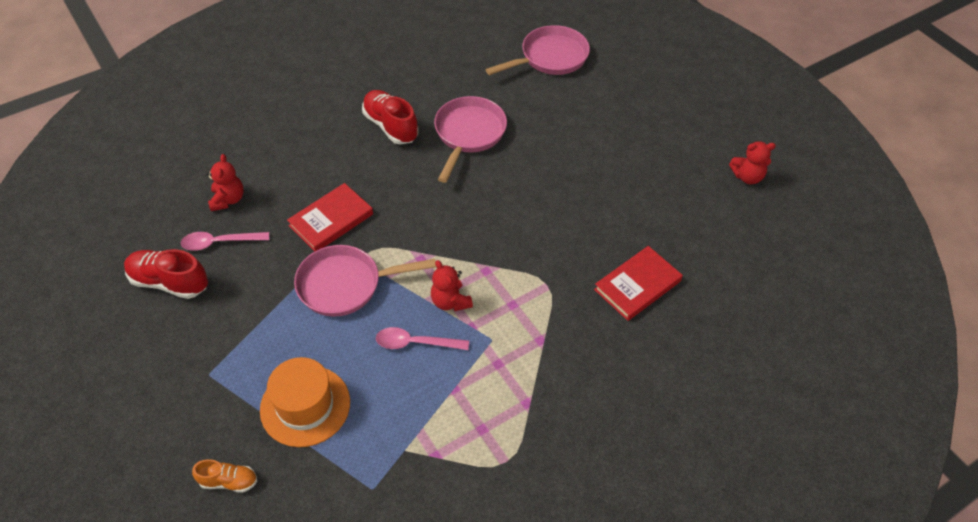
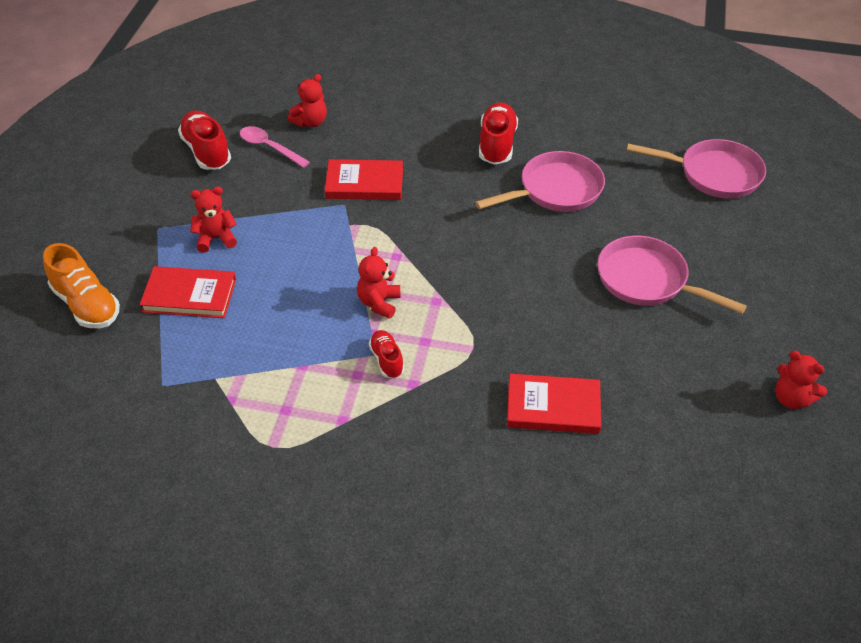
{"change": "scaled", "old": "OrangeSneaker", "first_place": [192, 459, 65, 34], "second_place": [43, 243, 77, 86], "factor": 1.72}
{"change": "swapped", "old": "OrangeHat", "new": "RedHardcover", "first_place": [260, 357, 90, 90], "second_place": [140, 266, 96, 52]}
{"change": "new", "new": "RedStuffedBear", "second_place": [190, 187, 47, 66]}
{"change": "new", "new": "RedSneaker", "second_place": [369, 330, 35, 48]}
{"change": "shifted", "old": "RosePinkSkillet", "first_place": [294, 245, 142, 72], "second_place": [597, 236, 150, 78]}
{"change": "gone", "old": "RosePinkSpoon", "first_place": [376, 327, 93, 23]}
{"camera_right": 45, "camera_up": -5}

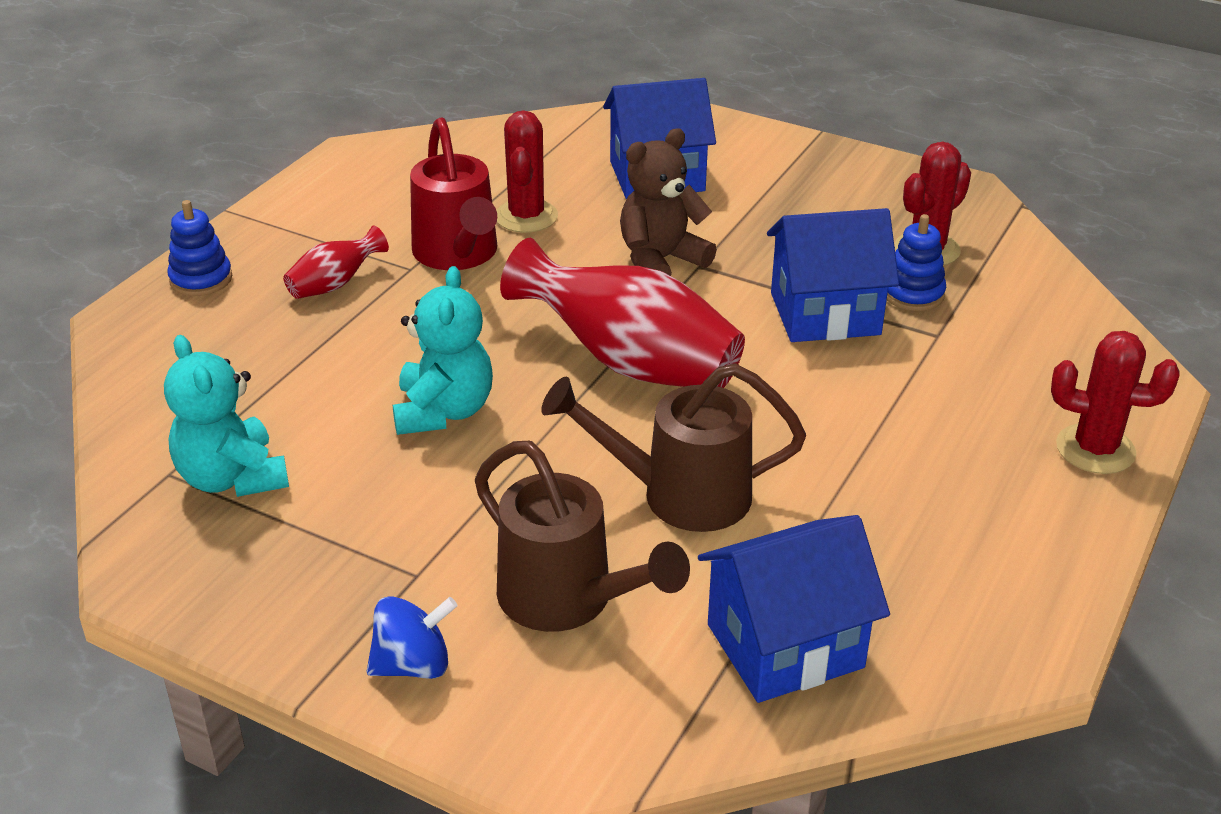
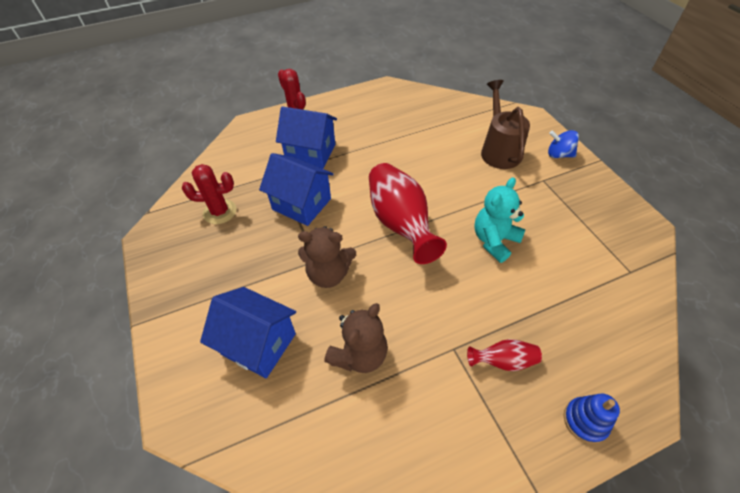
{"change": "shifted", "old": "CobaltToyHouse", "first_place": [698, 515, 192, 188], "second_place": [276, 106, 61, 63]}
{"change": "swapped", "old": "RedPricklyPlant", "new": "DarkBrownStuffedBear", "first_place": [496, 110, 62, 123], "second_place": [325, 303, 63, 70]}
{"change": "gone", "old": "TealStuffedBear", "first_place": [164, 335, 125, 162]}
{"change": "gone", "old": "RedWateringPot", "first_place": [410, 117, 87, 153]}
{"change": "gone", "old": "DarkBrownWateringPot", "first_place": [541, 363, 265, 169]}
{"change": "gone", "old": "CobaltStackingToy", "first_place": [887, 214, 59, 97]}
{"camera_right": -140, "camera_up": 15}

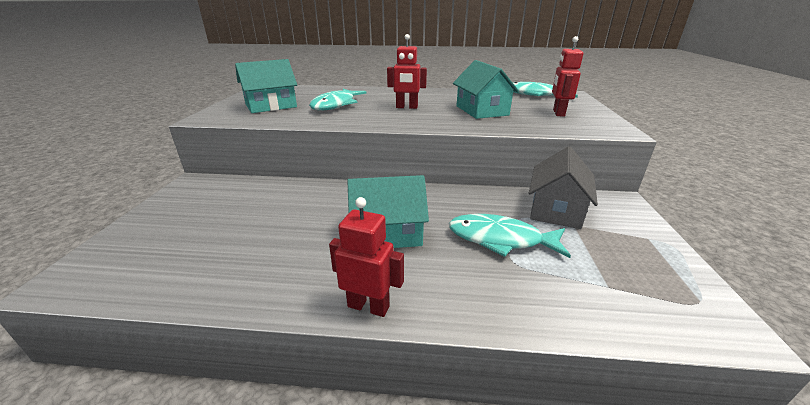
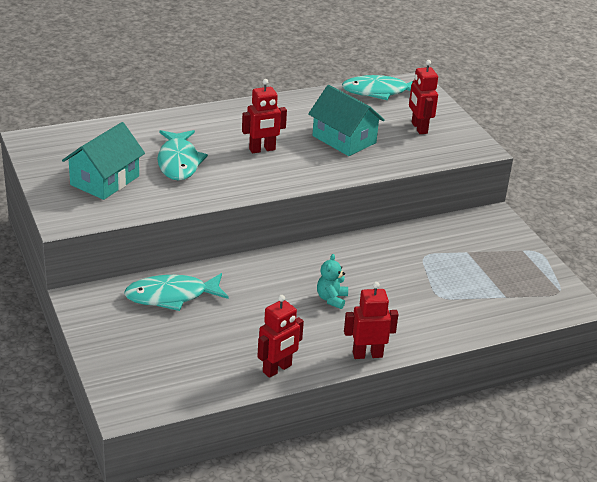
{"change": "shifted", "old": "TealToyFish", "first_place": [449, 214, 122, 44], "second_place": [124, 273, 105, 38]}
{"change": "new", "new": "RedToyRobot", "second_place": [257, 295, 47, 83]}
{"change": "swapped", "old": "TealToyHouse", "new": "TealStuffedBear", "first_place": [347, 175, 82, 73], "second_place": [317, 254, 31, 55]}
{"change": "gone", "old": "AshGreyToyHouse", "first_place": [529, 146, 69, 83]}
{"camera_right": -30, "camera_up": 5}

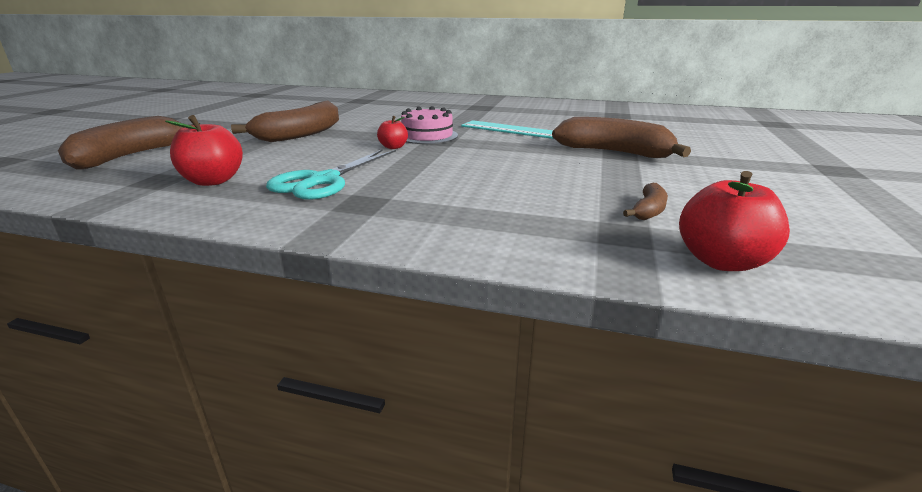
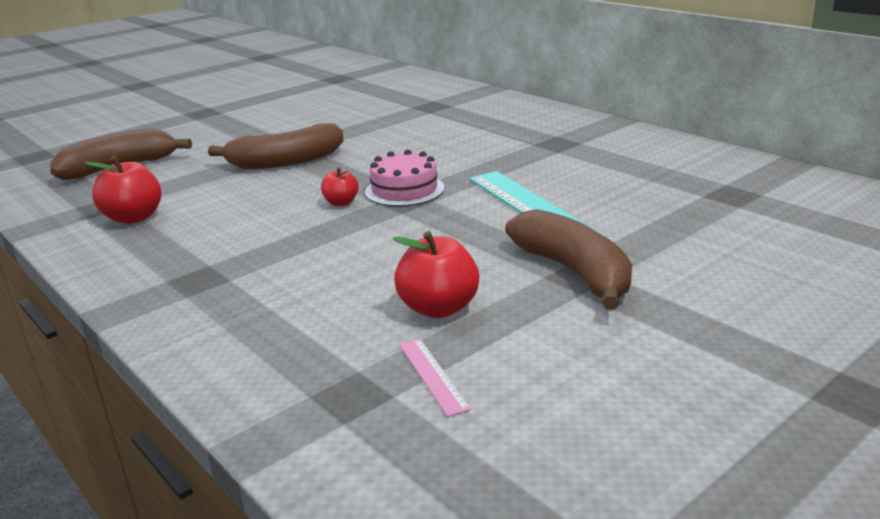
{"change": "shifted", "old": "RedApple", "first_place": [679, 171, 111, 100], "second_place": [393, 231, 86, 87]}
{"change": "swapped", "old": "DarkBrownBanana", "new": "RosePinkRuler", "first_place": [623, 183, 45, 37], "second_place": [399, 339, 72, 78]}
{"change": "gone", "old": "TealScissors", "first_place": [266, 150, 130, 50]}
{"camera_right": 35, "camera_up": 0}

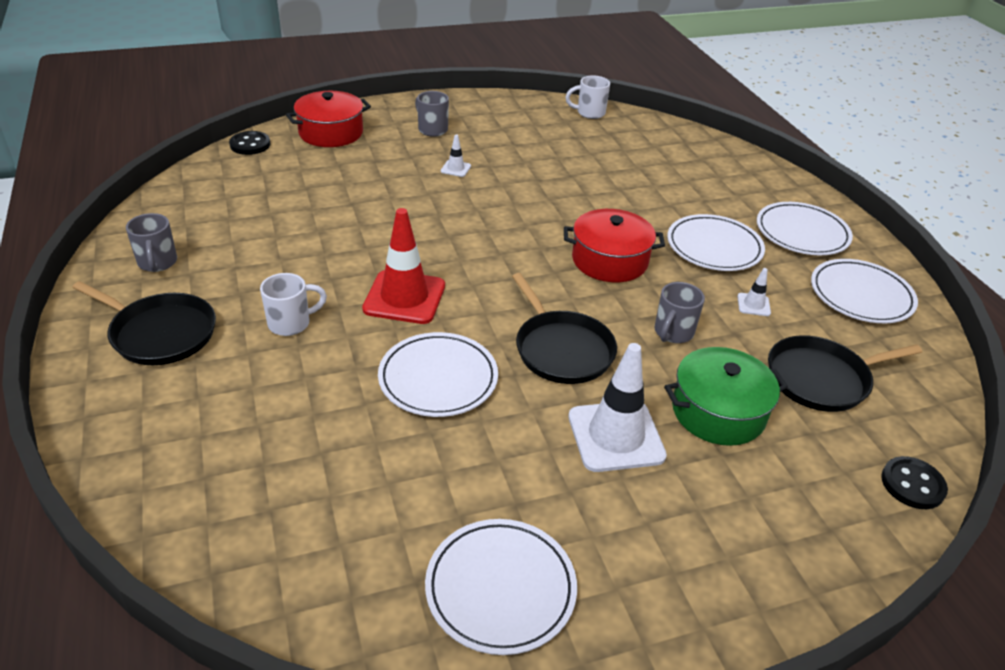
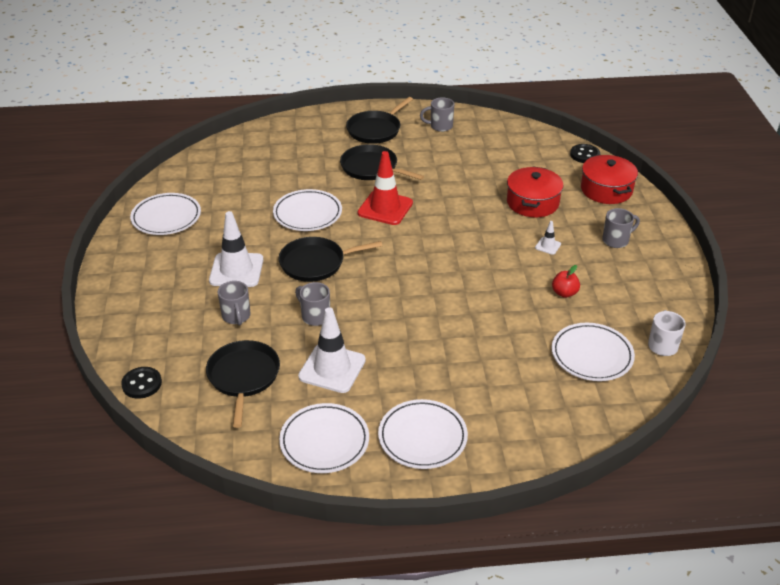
{"change": "swapped", "old": "GreenCookingPot", "new": "AshGreyMug", "first_place": [664, 347, 124, 99], "second_place": [218, 281, 33, 45]}
{"change": "scaled", "old": "SnowWhiteRoadCone", "first_place": [737, 268, 34, 48], "second_place": [298, 307, 68, 86], "factor": 2.23}
{"change": "swapped", "old": "SnowWhiteMug", "new": "BlackSkillet", "first_place": [260, 273, 67, 63], "second_place": [340, 144, 84, 36]}
{"change": "shifted", "old": "RedCookingPot", "first_place": [564, 209, 101, 73], "second_place": [507, 166, 56, 51]}
{"change": "new", "new": "RedApple", "second_place": [552, 265, 28, 33]}
{"change": "shifted", "old": "SnowWhiteDinnerPlate", "first_place": [667, 214, 98, 57], "second_place": [552, 323, 83, 58]}
{"camera_right": 105, "camera_up": 0}

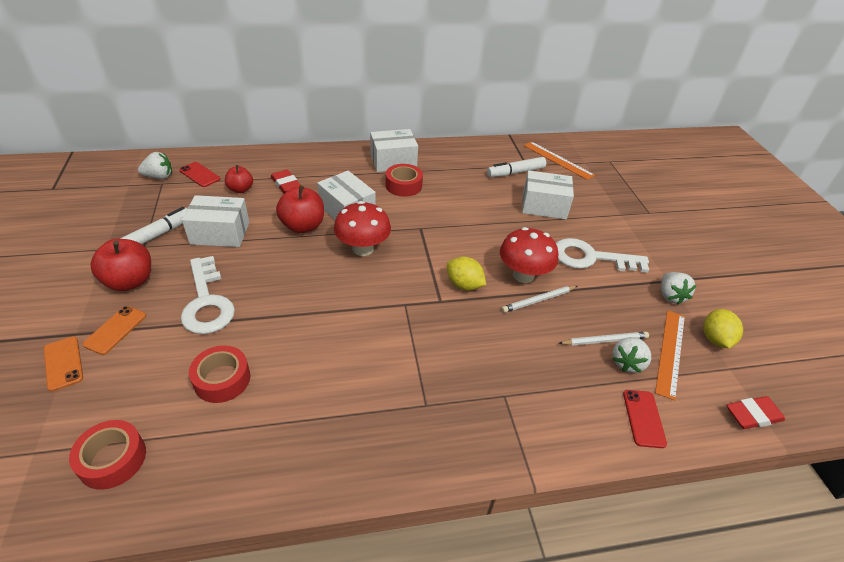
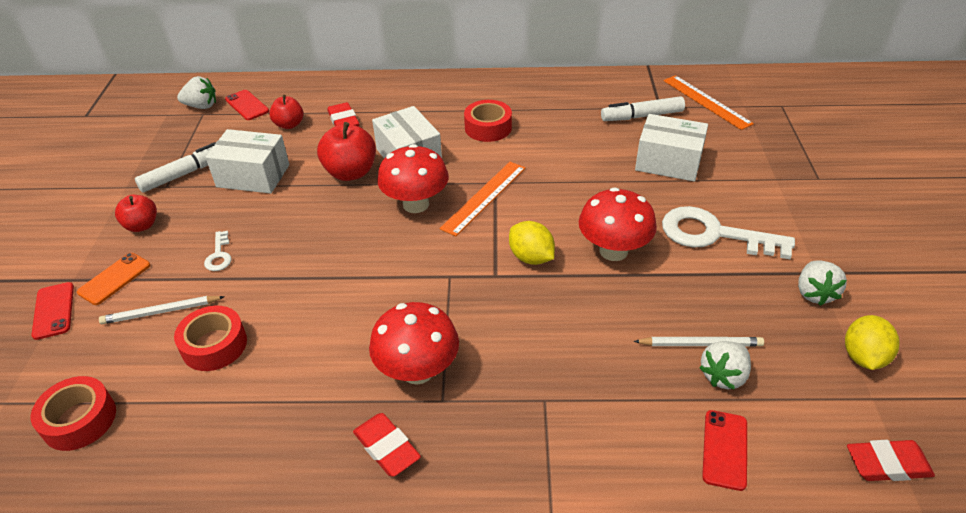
{"change": "repainted", "old": "OrangePhone", "new": "RedPhone", "first_place": [44, 337, 39, 54], "second_place": [31, 282, 43, 58]}
{"change": "shifted", "old": "SnowWhiteWoodenPencil", "first_place": [502, 286, 75, 27], "second_place": [99, 296, 126, 28]}
{"change": "scaled", "old": "RedApple", "first_place": [90, 239, 61, 52], "second_place": [115, 195, 42, 37], "factor": 0.62}
{"change": "scaled", "old": "SnowWhiteDoorKey", "first_place": [181, 256, 54, 78], "second_place": [204, 231, 27, 40], "factor": 0.45}
{"change": "new", "new": "RedPencilEraser", "second_place": [353, 413, 68, 64]}
{"change": "new", "new": "RedToadstool", "second_place": [369, 302, 90, 83]}
{"change": "shifted", "old": "OrangeRuler", "first_place": [655, 311, 30, 89], "second_place": [439, 162, 86, 74]}
{"change": "gone", "old": "SnowWhiteBox", "first_place": [370, 129, 48, 43]}
{"camera_right": 15, "camera_up": 0}

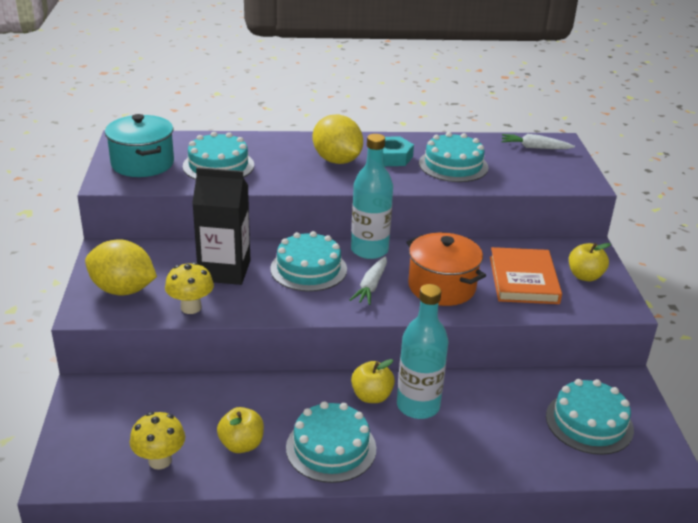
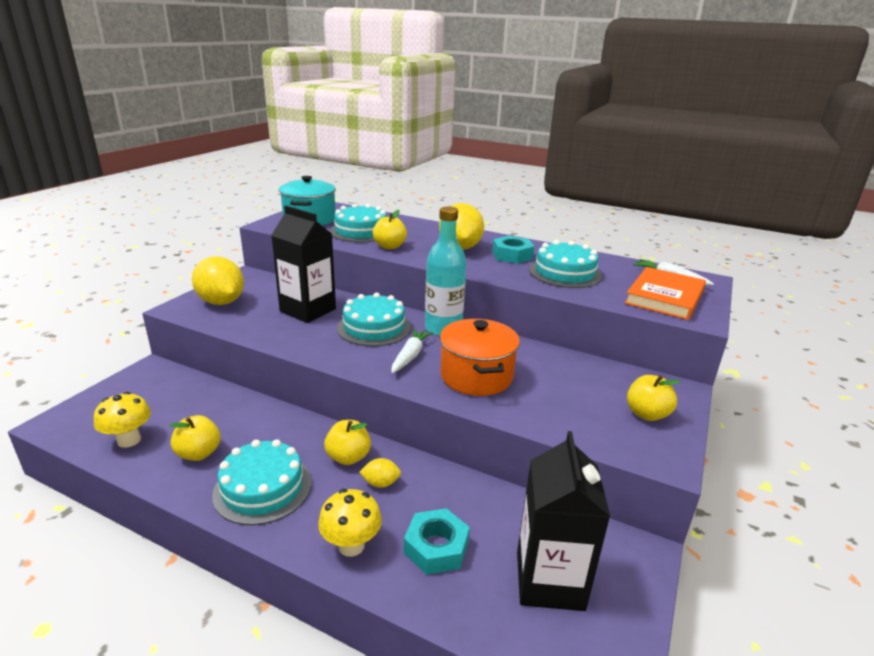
{"change": "shifted", "old": "YellowToadstool", "first_place": [165, 262, 49, 52], "second_place": [318, 489, 64, 68]}
{"change": "swapped", "old": "TealBottle", "new": "YellowLemon", "first_place": [397, 284, 51, 135], "second_place": [359, 458, 42, 30]}
{"change": "new", "new": "YellowApple", "second_place": [373, 210, 34, 39]}
{"change": "rotated", "old": "SnowWhiteToyCarrot", "first_place": [350, 256, 37, 49], "second_place": [391, 329, 42, 44], "degrees": 150}
{"change": "new", "new": "TealHexNut", "second_place": [404, 508, 66, 67]}
{"change": "swapped", "old": "TealGateau", "new": "BlackMilkCarton", "first_place": [546, 379, 88, 76], "second_place": [517, 431, 93, 180]}
{"change": "shifted", "old": "OrangeHardcover", "first_place": [490, 247, 72, 57], "second_place": [624, 267, 82, 53]}
{"camera_right": 30, "camera_up": -5}

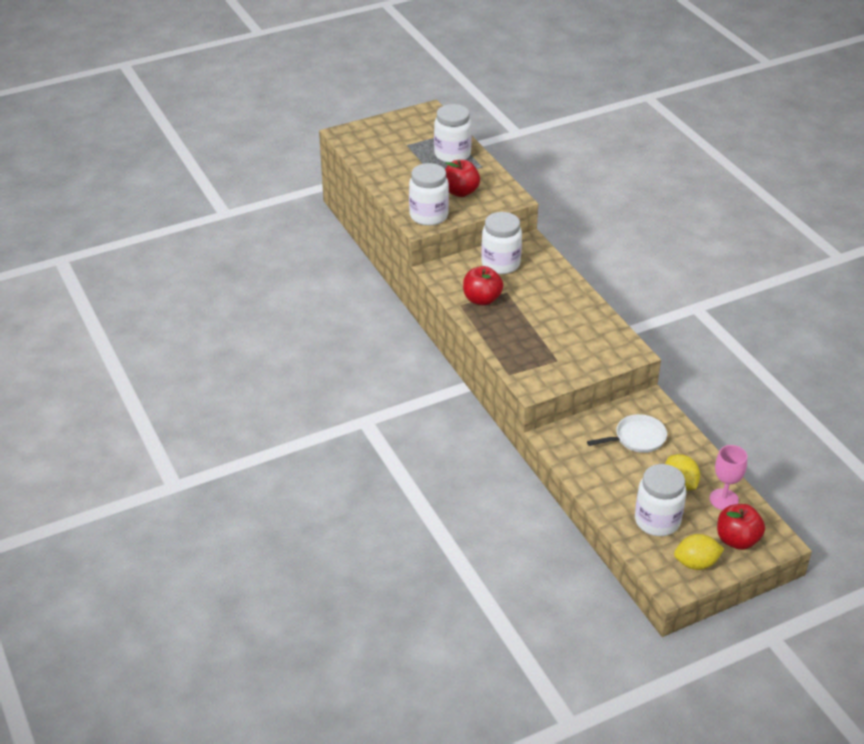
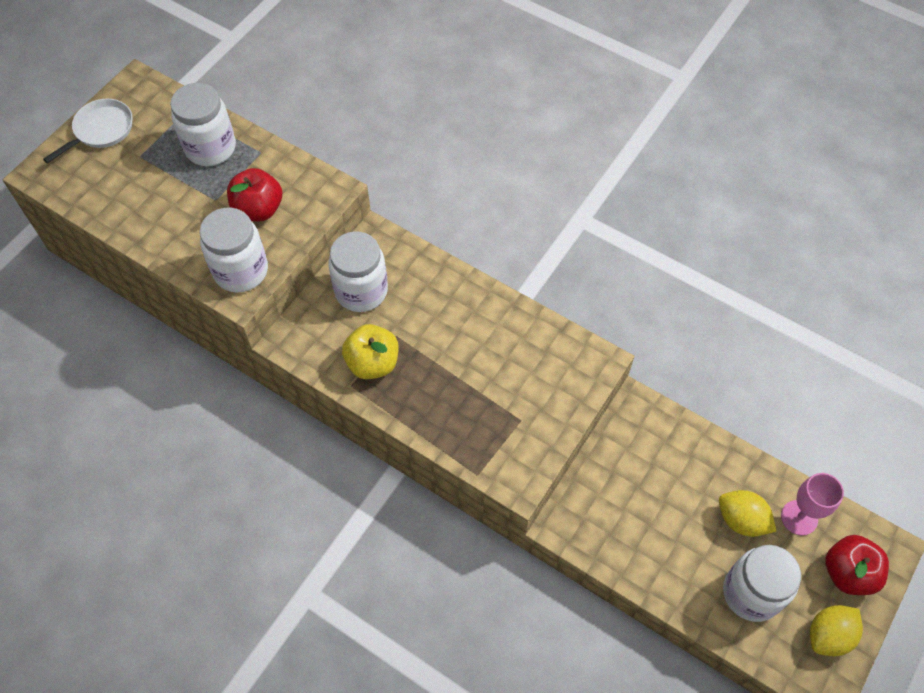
{"change": "shifted", "old": "SnowWhiteSkillet", "first_place": [587, 414, 80, 39], "second_place": [43, 99, 90, 65]}
{"change": "repainted", "old": "RedApple", "new": "YellowApple", "first_place": [463, 266, 40, 40], "second_place": [342, 324, 56, 55]}
{"camera_right": -30, "camera_up": 20}

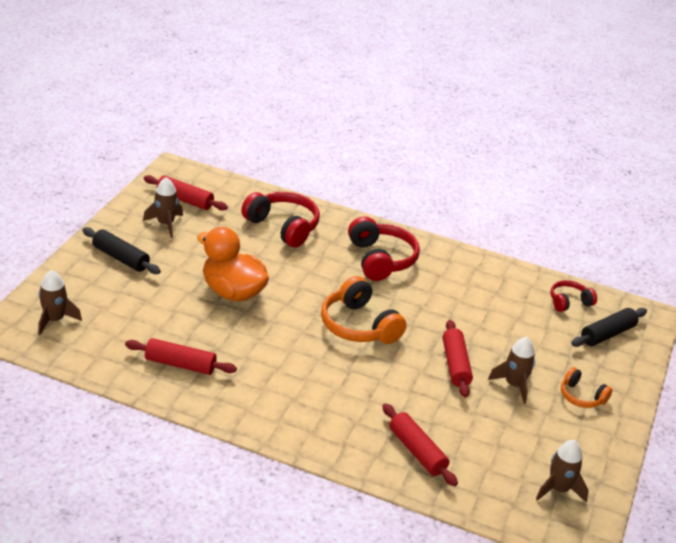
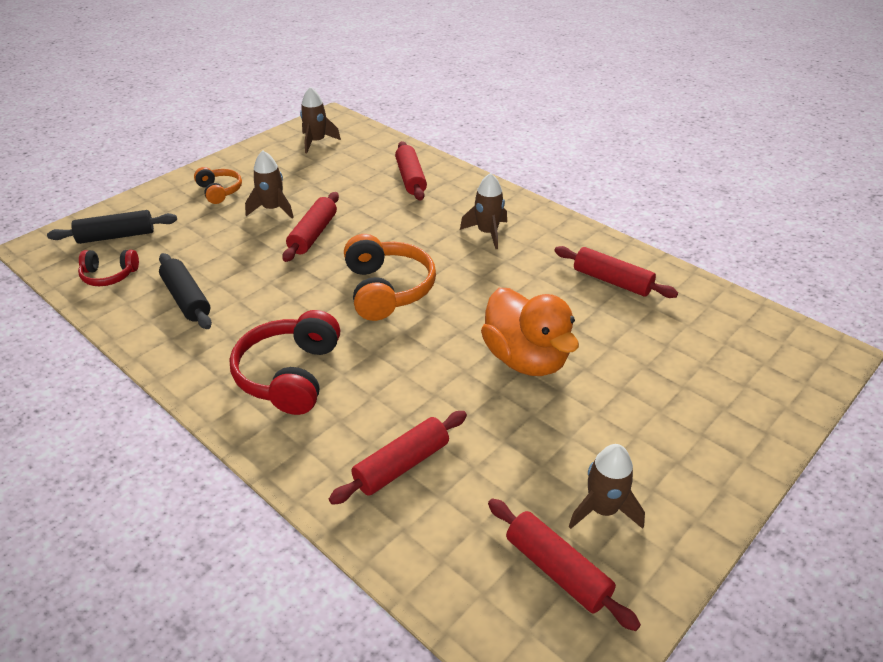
{"change": "shifted", "old": "BlackPastryRoller", "first_place": [82, 227, 79, 47], "second_place": [159, 253, 53, 76]}
{"change": "swapped", "old": "RedHeadphones", "new": "RedPastryRoller", "first_place": [241, 192, 79, 55], "second_place": [329, 411, 138, 94]}
{"change": "shifted", "old": "DarkBrownToyRocket", "first_place": [38, 270, 44, 65], "second_place": [460, 173, 47, 76]}
{"camera_right": -155, "camera_up": 5}

